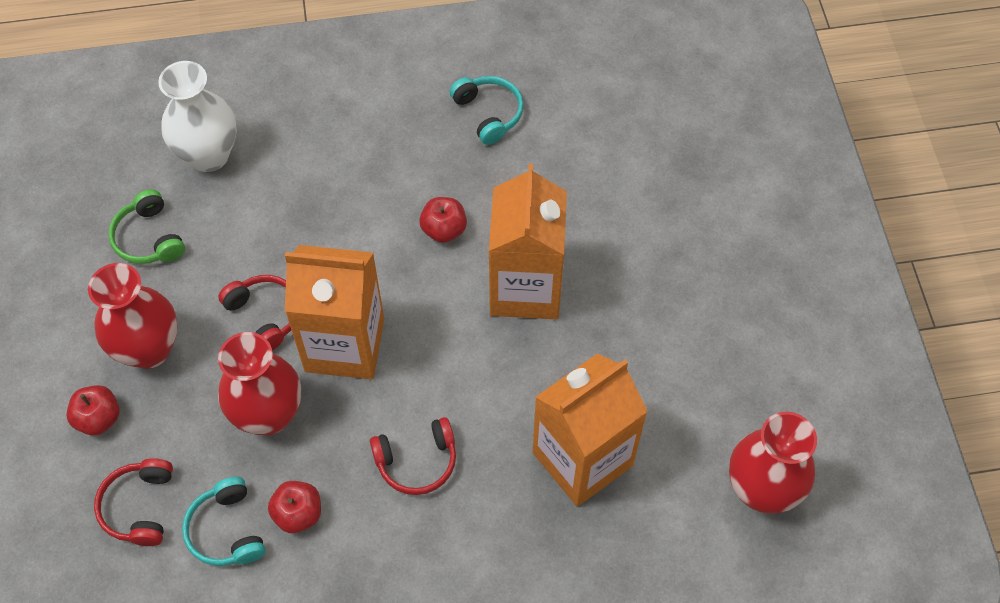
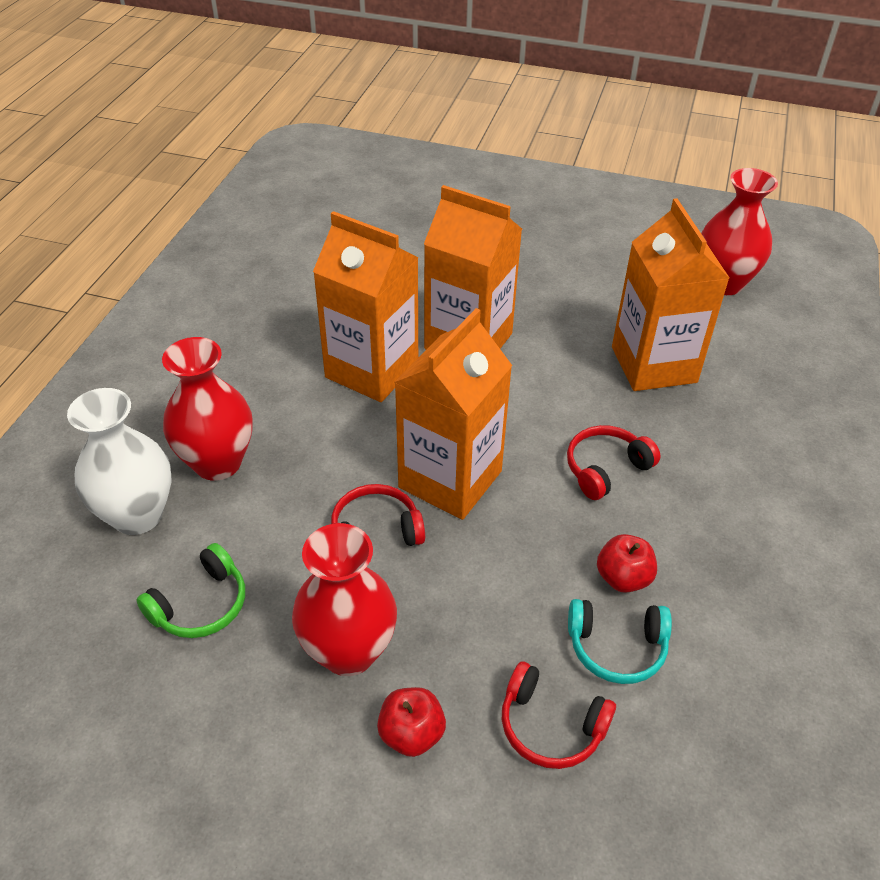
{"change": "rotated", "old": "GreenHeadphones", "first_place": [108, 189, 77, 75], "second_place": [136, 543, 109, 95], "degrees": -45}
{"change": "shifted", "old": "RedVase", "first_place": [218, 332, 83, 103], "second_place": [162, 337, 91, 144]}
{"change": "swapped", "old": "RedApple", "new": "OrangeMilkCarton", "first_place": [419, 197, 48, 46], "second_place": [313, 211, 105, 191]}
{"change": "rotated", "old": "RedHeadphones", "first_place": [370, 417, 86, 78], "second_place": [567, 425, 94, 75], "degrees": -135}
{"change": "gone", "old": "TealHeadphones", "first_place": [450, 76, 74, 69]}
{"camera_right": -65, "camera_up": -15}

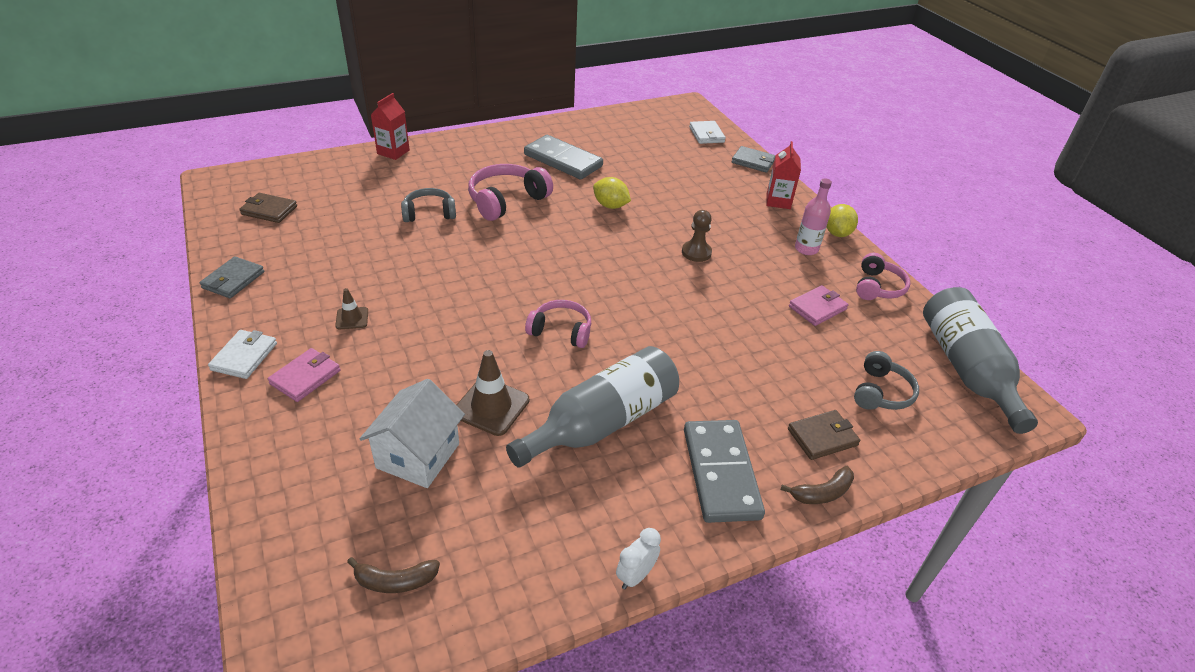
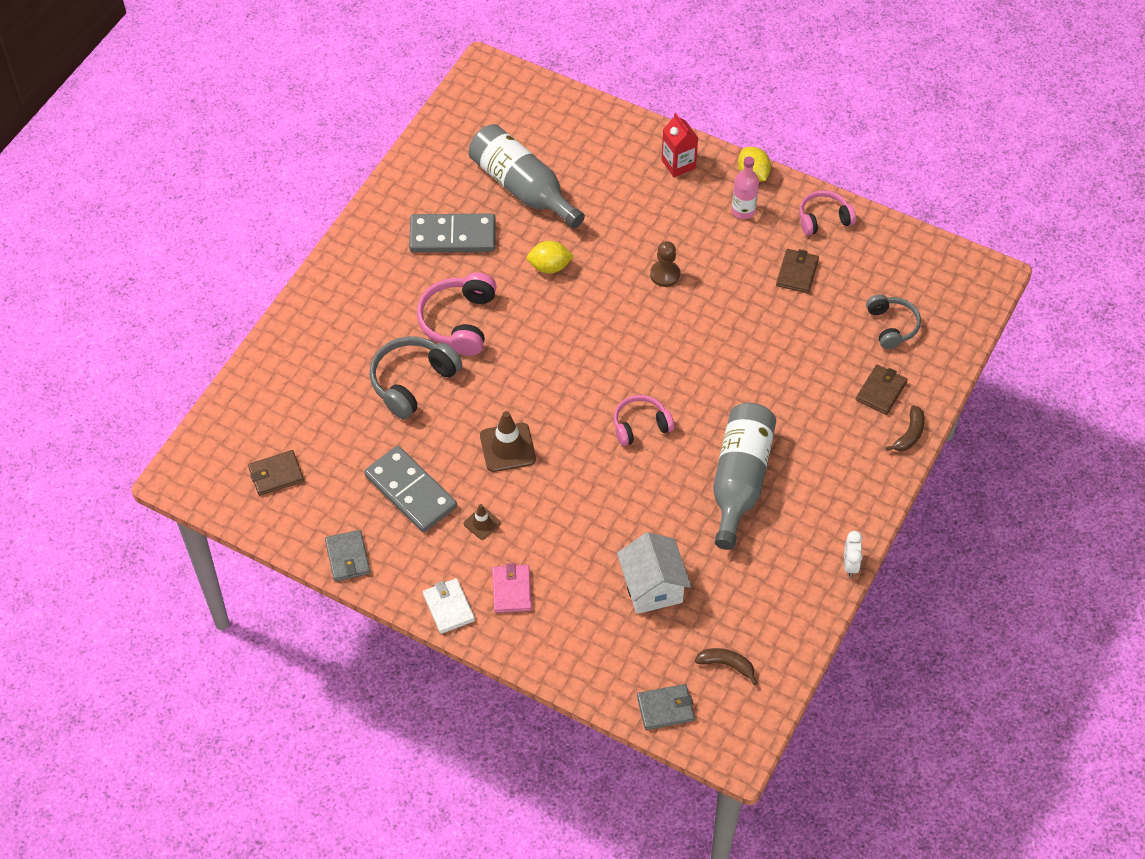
{"change": "shifted", "old": "AshGreyDomino", "first_place": [684, 420, 81, 103], "second_place": [364, 446, 93, 86]}
{"change": "scaled", "old": "AshGreyHeadphones", "first_place": [401, 188, 55, 34], "second_place": [369, 336, 93, 84], "factor": 1.52}
{"change": "shifted", "old": "AshGreyBottle", "first_place": [923, 287, 115, 147], "second_place": [469, 124, 116, 104]}
{"change": "shifted", "old": "DarkBrownRoadCone", "first_place": [457, 350, 72, 86], "second_place": [480, 411, 56, 61]}
{"change": "shifted", "old": "AshGreyWallet", "first_place": [731, 146, 44, 27], "second_place": [637, 684, 58, 46]}
{"change": "rotated", "old": "DarkBrownBanana", "first_place": [347, 557, 93, 36], "second_place": [695, 648, 63, 37], "degrees": -120}
{"change": "repainted", "old": "RosePinkWallet", "new": "DarkBrownWallet", "first_place": [789, 285, 59, 41], "second_place": [776, 249, 43, 44]}
{"change": "rotated", "old": "RosePinkHeadphones", "first_place": [856, 253, 54, 47], "second_place": [799, 190, 57, 46], "degrees": -90}
{"change": "gone", "old": "RedMilkCarton", "first_place": [371, 93, 39, 67]}
{"change": "gone", "old": "SnowWhiteWallet", "first_place": [689, 121, 37, 23]}
{"camera_right": -35, "camera_up": 15}

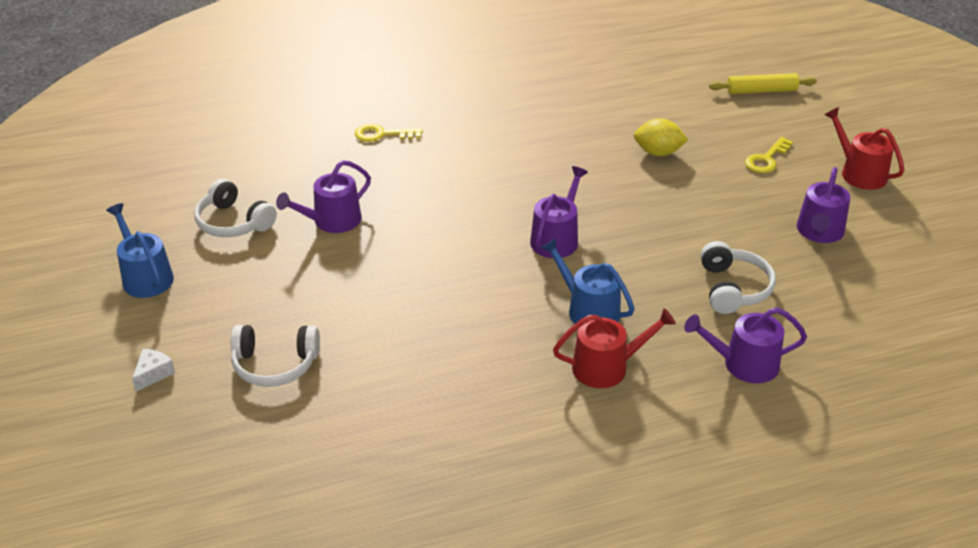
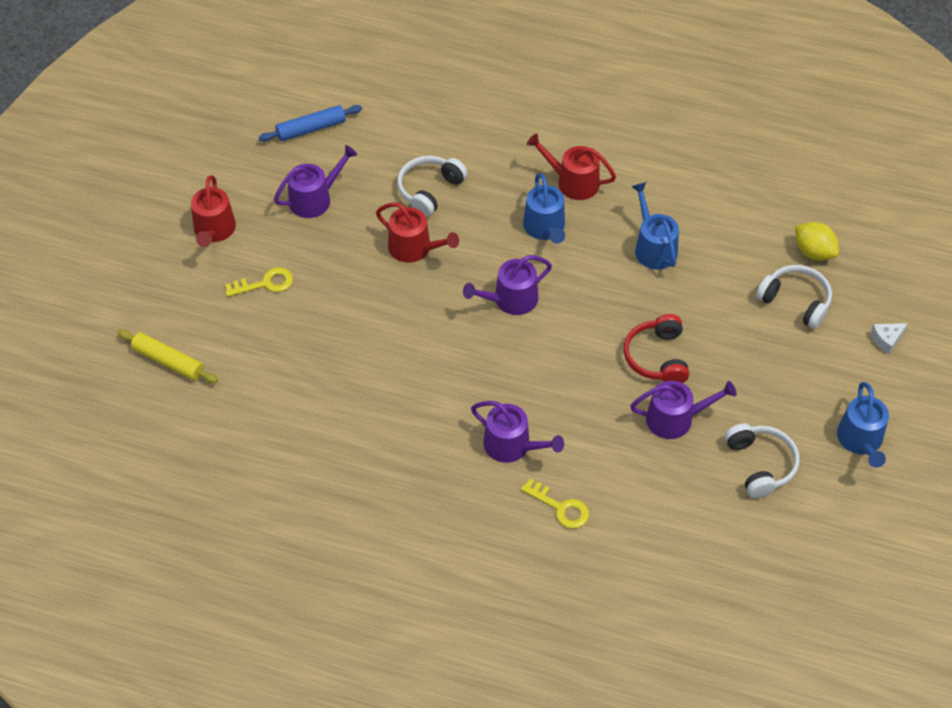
{"change": "new", "new": "CobaltPastryRoller", "second_place": [258, 105, 104, 37]}
{"change": "new", "new": "RedWateringPot", "second_place": [376, 202, 83, 61]}
{"change": "shifted", "old": "VioletWateringPot", "first_place": [684, 307, 123, 76], "second_place": [471, 401, 93, 62]}
{"change": "new", "new": "RedHeadphones", "second_place": [624, 314, 65, 69]}
{"change": "new", "new": "CobaltWateringPot", "second_place": [631, 182, 48, 87]}
{"change": "shifted", "old": "YellowLemon", "first_place": [634, 118, 54, 38], "second_place": [795, 222, 44, 39]}
{"camera_right": -145, "camera_up": 15}

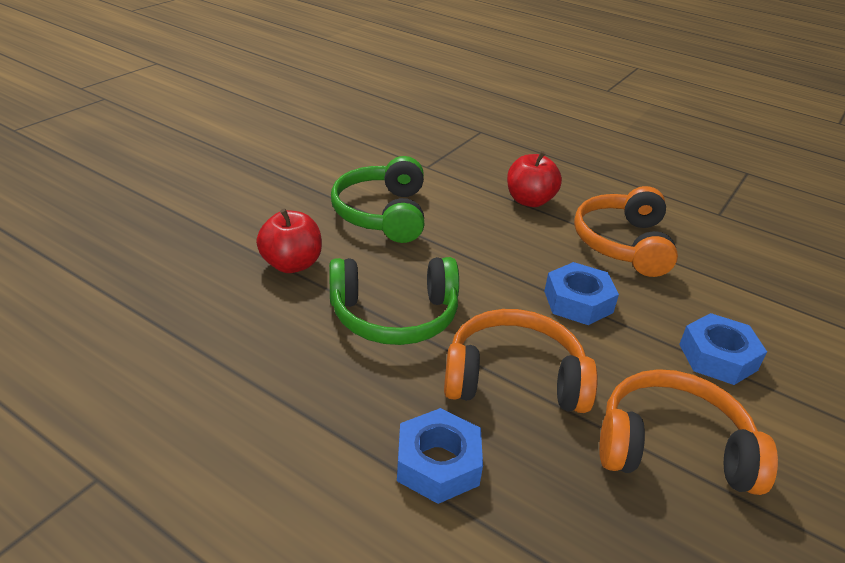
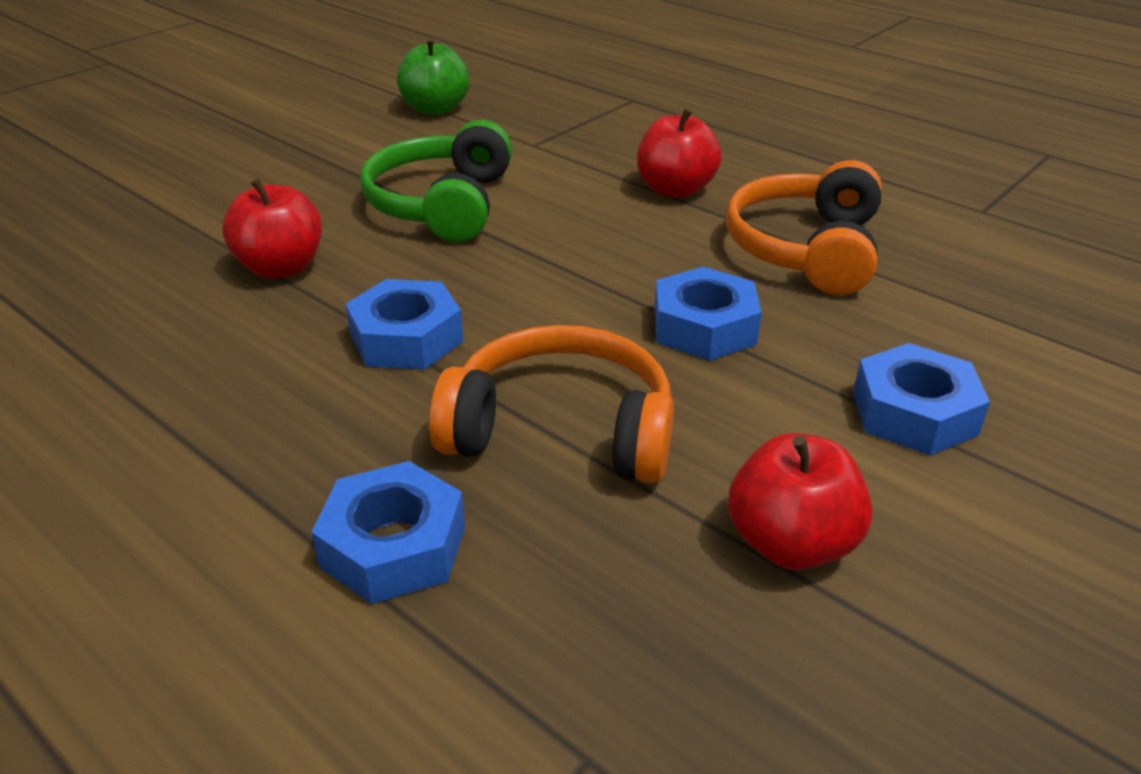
{"change": "swapped", "old": "GreenHeadphones", "new": "CobaltHexNut", "first_place": [329, 257, 130, 88], "second_place": [345, 279, 118, 91]}
{"change": "new", "new": "GreenApple", "second_place": [397, 37, 73, 78]}
{"change": "swapped", "old": "OrangeHeadphones", "new": "RedApple", "first_place": [599, 369, 179, 126], "second_place": [728, 433, 145, 137]}
{"camera_right": 10, "camera_up": 0}

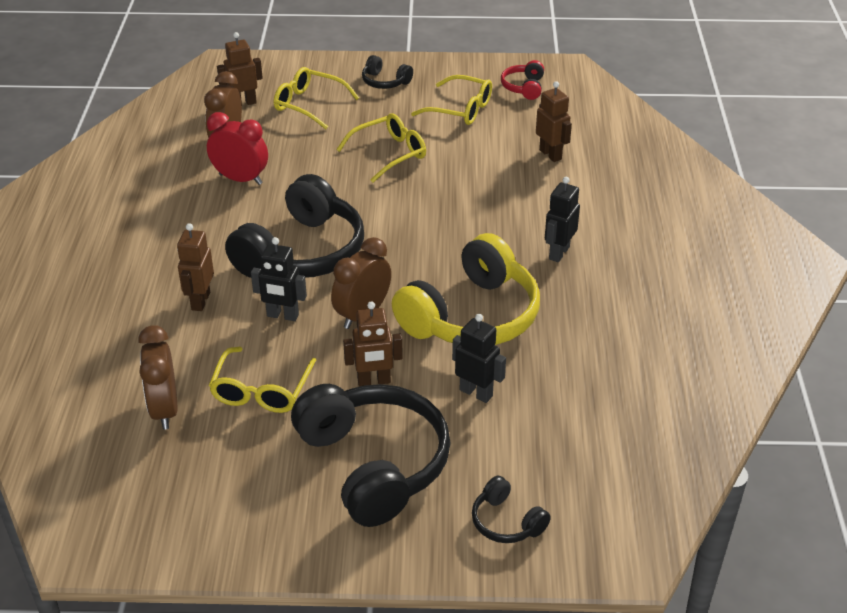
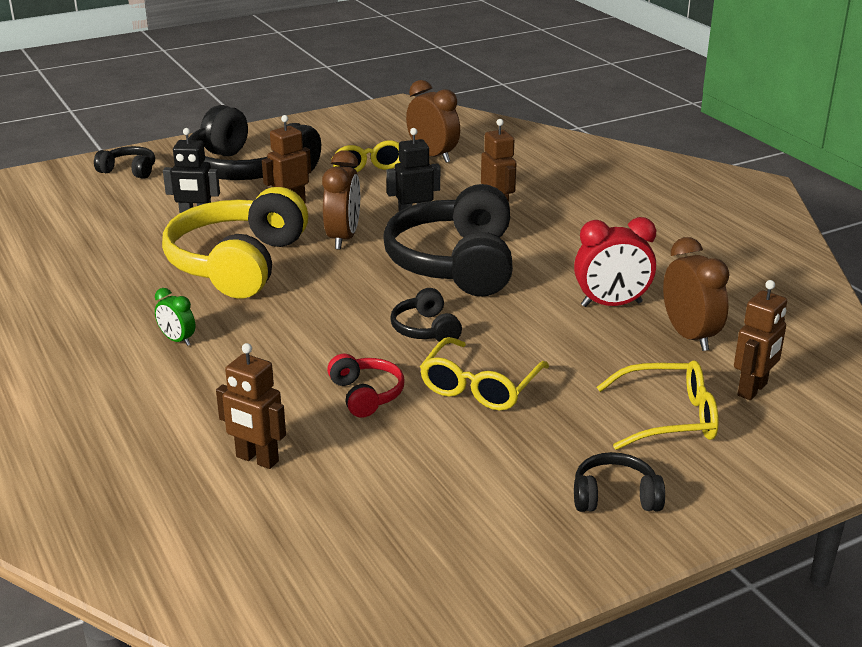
{"change": "swapped", "old": "BlackToyRobot", "new": "GreenAlarmClock", "first_place": [545, 177, 35, 85], "second_place": [155, 288, 41, 58]}
{"change": "shifted", "old": "RedHeadphones", "first_place": [501, 60, 43, 40], "second_place": [327, 353, 78, 65]}
{"change": "new", "new": "BlackHeadphones", "second_place": [390, 288, 72, 56]}
{"change": "gone", "old": "YellowEyeglasses", "first_place": [411, 75, 81, 50]}
{"camera_right": 150, "camera_up": -10}

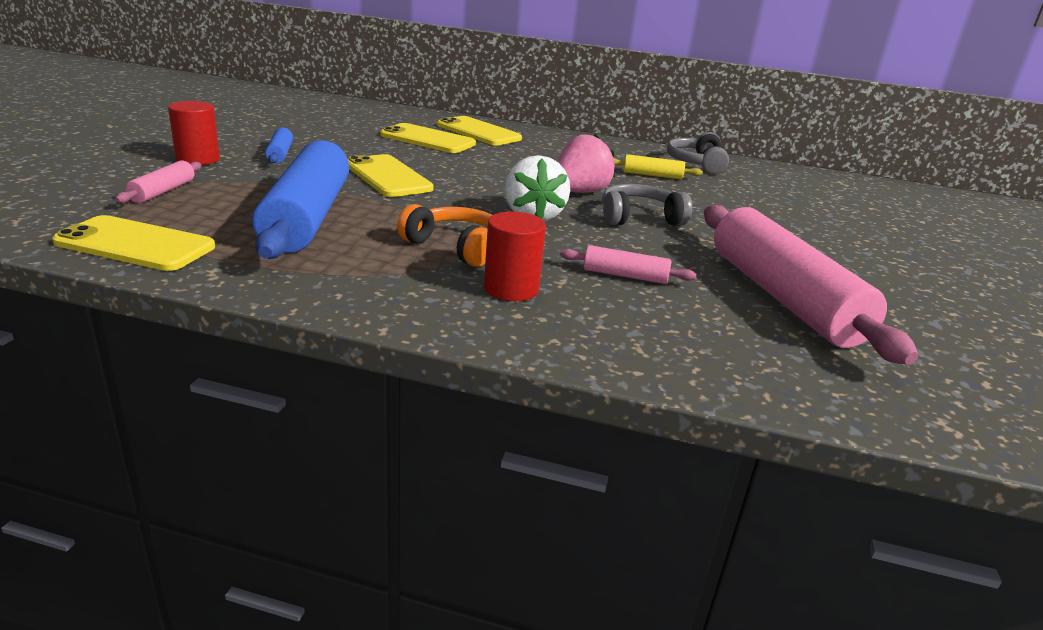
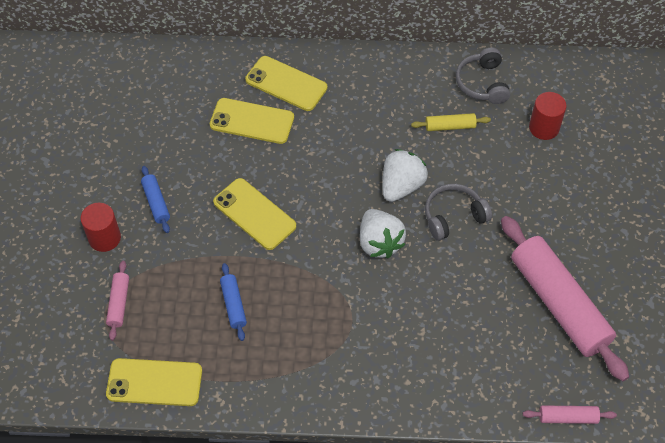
{"change": "scaled", "old": "CobaltPastryRoller", "first_place": [252, 140, 97, 119], "second_place": [220, 263, 27, 78], "factor": 0.43}
{"change": "repainted", "old": "RosePinkBerry", "new": "SnowWhiteBerry", "first_place": [557, 134, 58, 59], "second_place": [382, 149, 46, 53]}
{"change": "shifted", "old": "RosePinkPastryRoller", "first_place": [560, 245, 136, 39], "second_place": [523, 405, 94, 19]}
{"change": "shifted", "old": "RedCylinder", "first_place": [484, 212, 62, 89], "second_place": [529, 92, 38, 48]}
{"change": "gone", "old": "OrangeHeadphones", "first_place": [397, 204, 95, 63]}
{"camera_right": -10, "camera_up": 30}

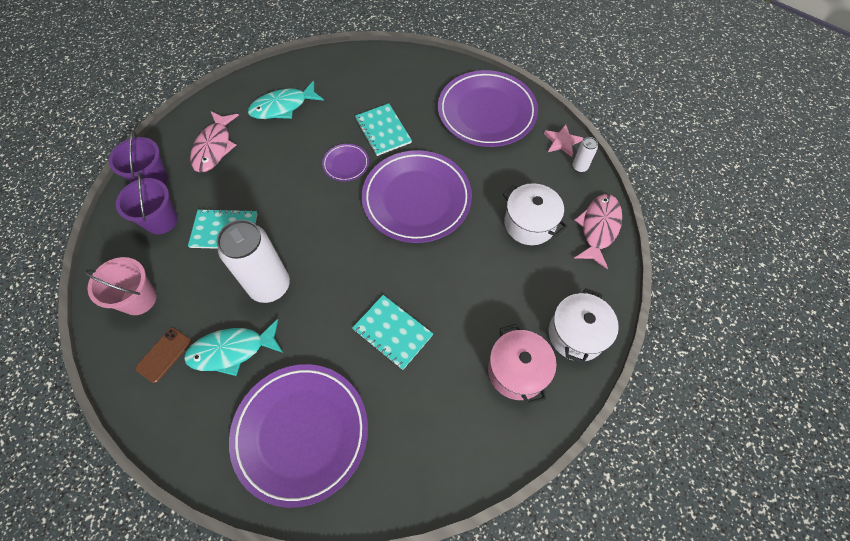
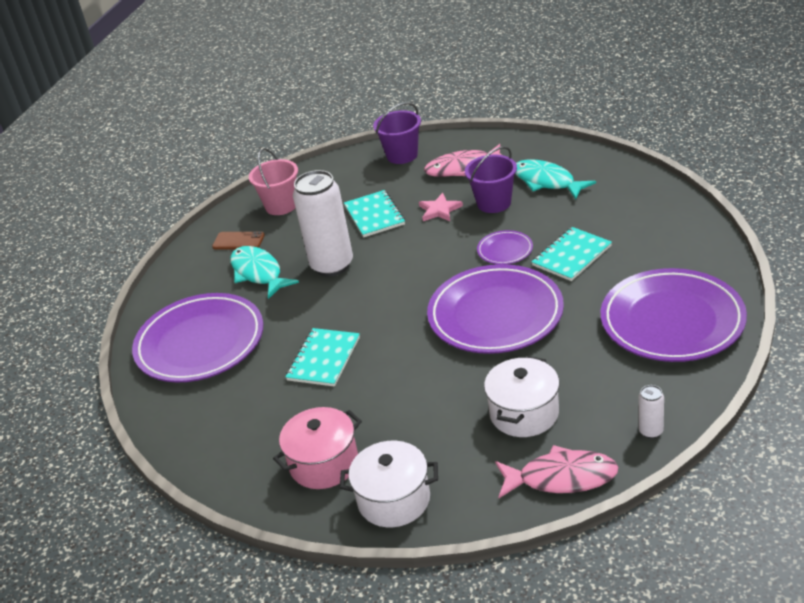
{"change": "shifted", "old": "RosePinkFivePointedStar", "first_place": [544, 124, 39, 33], "second_place": [419, 193, 44, 28]}
{"change": "shifted", "old": "VioletSandBucket", "first_place": [116, 172, 61, 62], "second_place": [465, 146, 52, 67]}
{"camera_right": 75, "camera_up": -25}

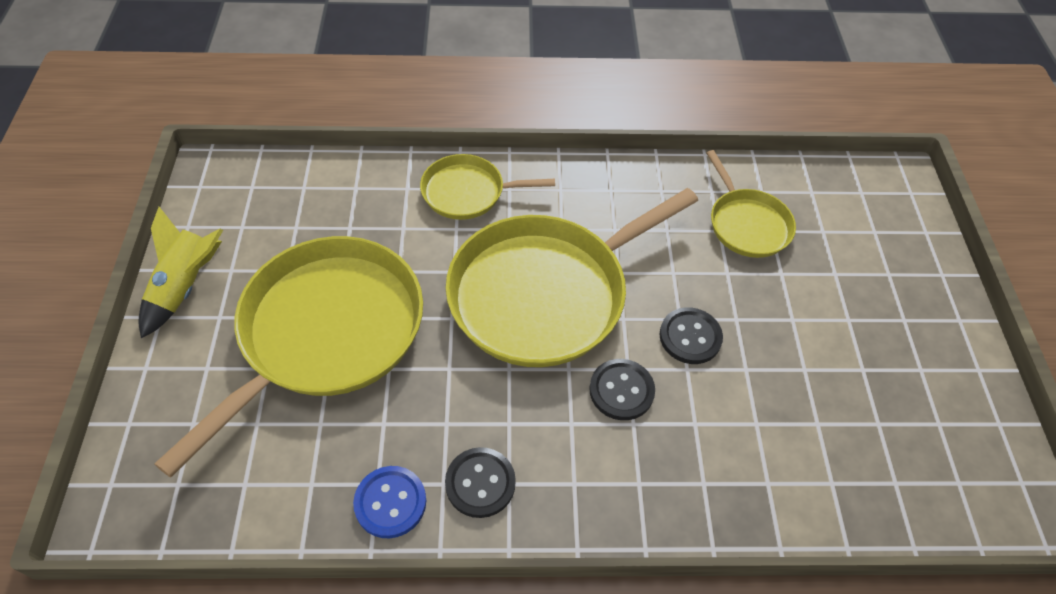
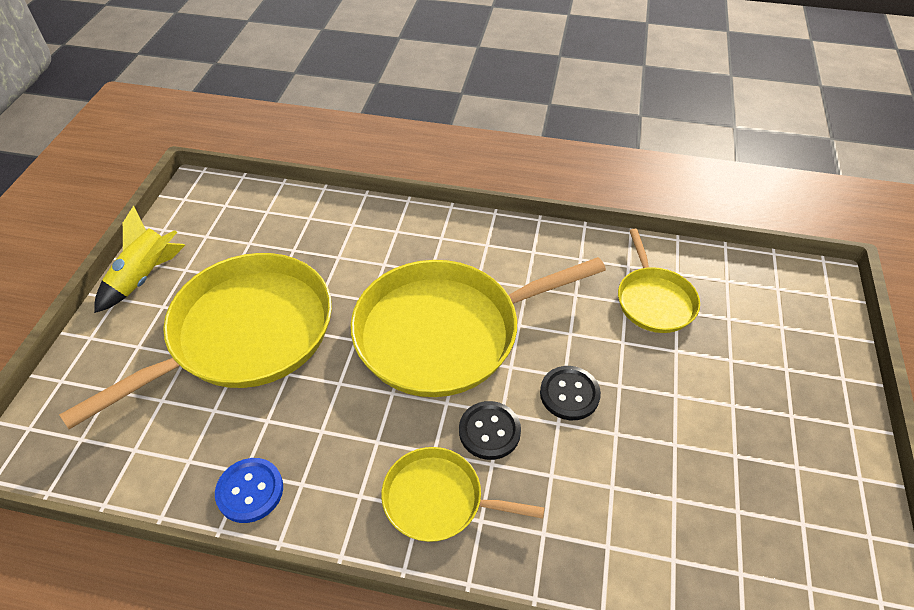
{"change": "shifted", "old": "YellowSkillet", "first_place": [420, 154, 135, 66], "second_place": [381, 447, 163, 95]}
{"change": "gone", "old": "BlackSewingButton", "first_place": [445, 447, 71, 71]}
{"camera_right": 15, "camera_up": -5}

